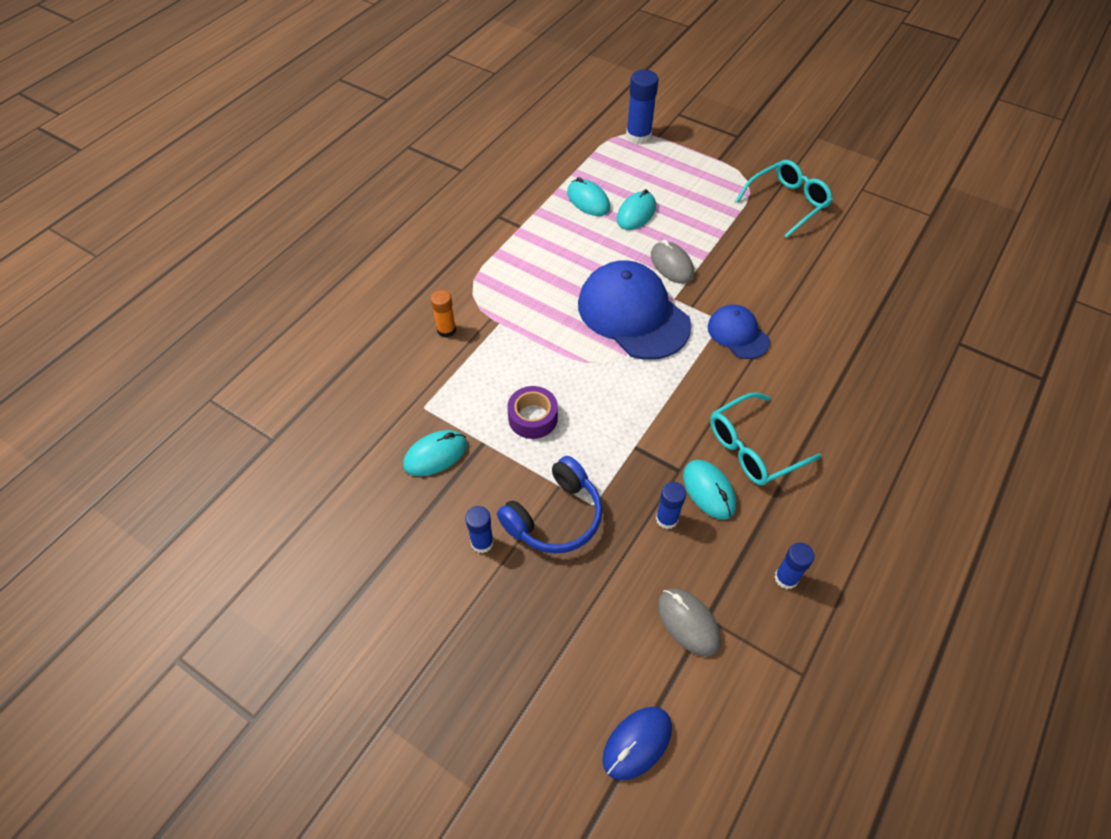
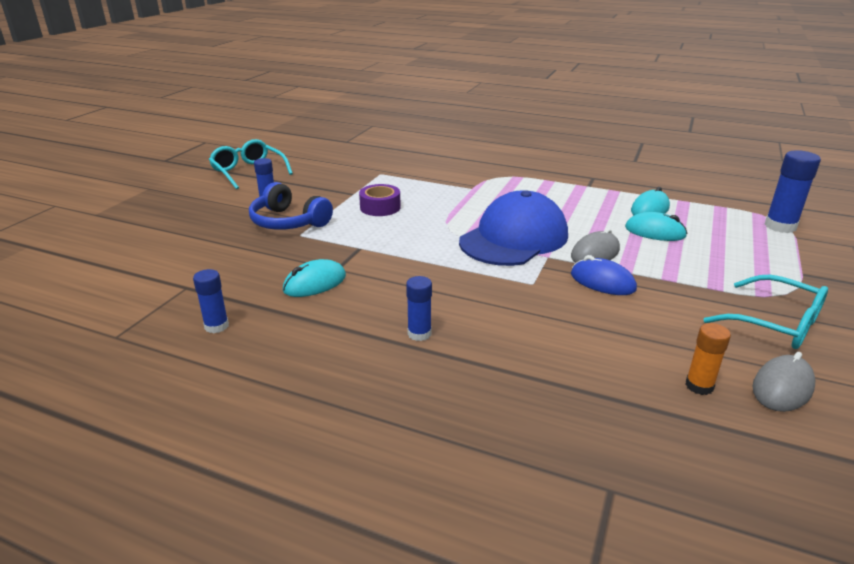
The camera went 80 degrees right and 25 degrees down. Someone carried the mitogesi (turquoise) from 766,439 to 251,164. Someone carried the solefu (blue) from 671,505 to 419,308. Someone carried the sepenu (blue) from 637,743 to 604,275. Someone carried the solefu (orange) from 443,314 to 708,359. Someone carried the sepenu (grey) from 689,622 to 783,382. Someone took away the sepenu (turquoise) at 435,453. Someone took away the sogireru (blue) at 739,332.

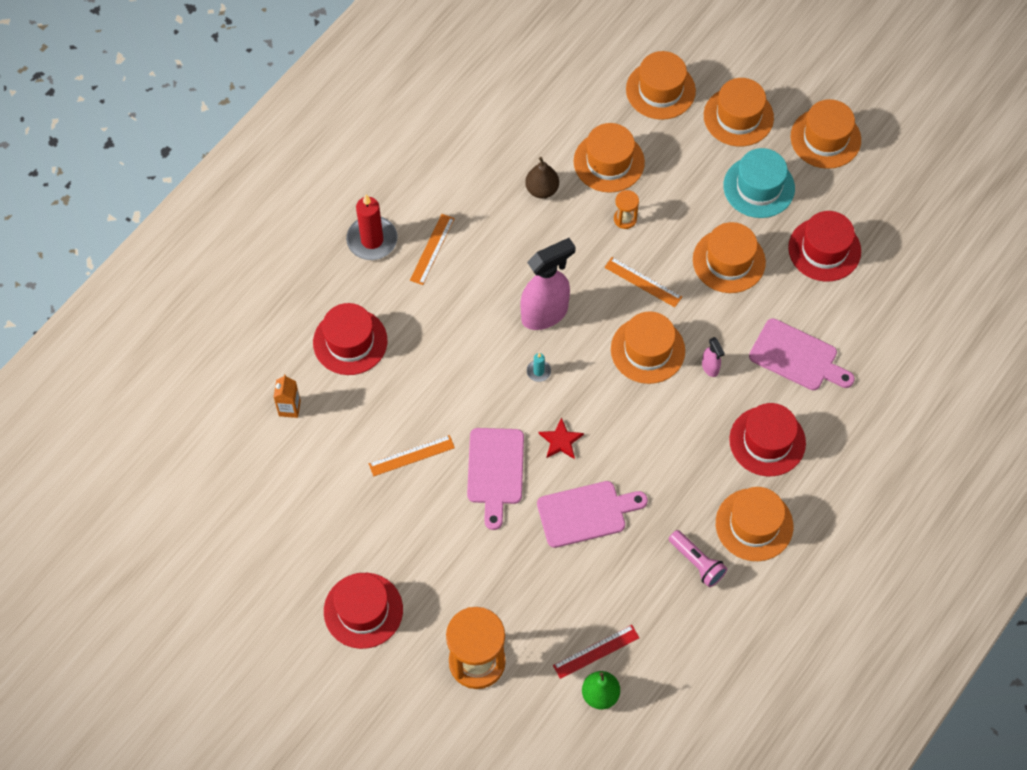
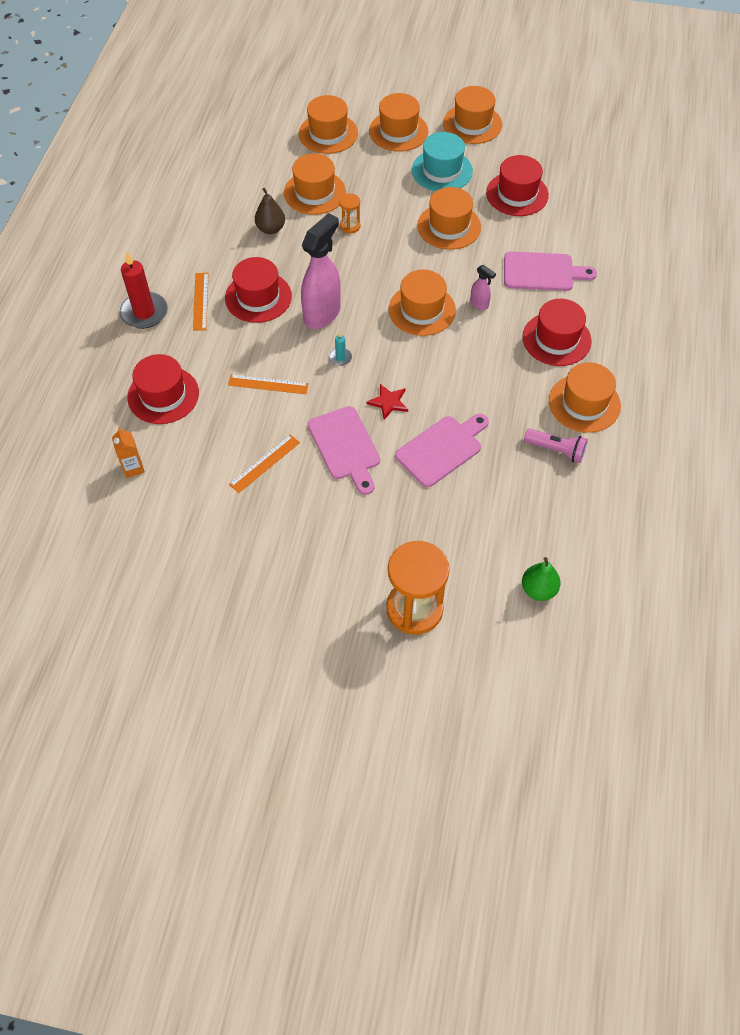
The camera went 25 degrees left and 5 degrees down. Someone carried the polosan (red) from 363,611 to 258,290. Someone carried the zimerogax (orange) from 643,282 to 268,384. Someone took away the zimerogax (red) at 596,652.

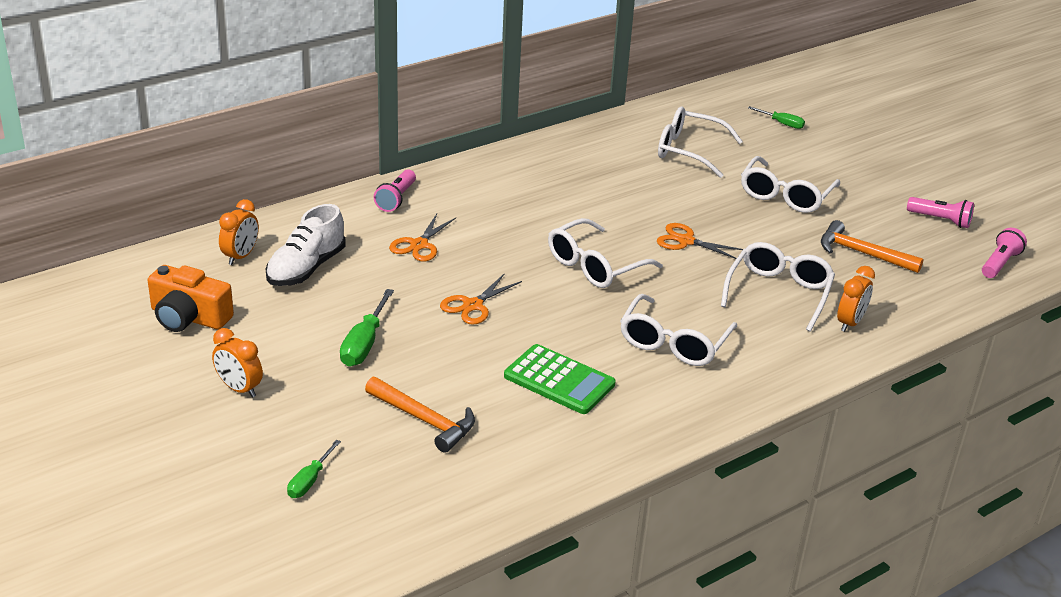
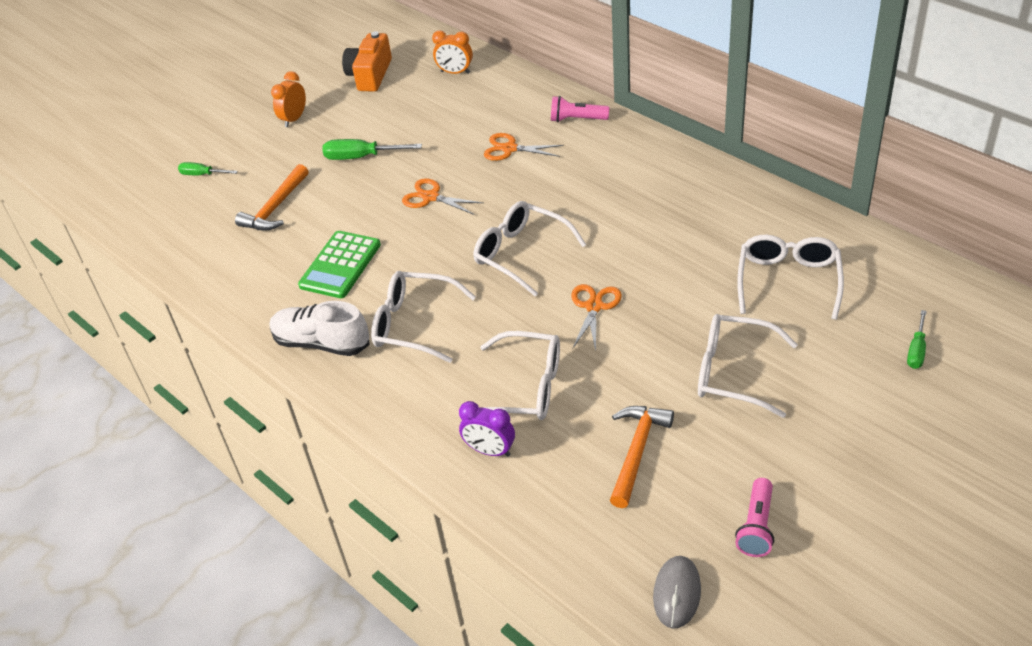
The camera went 85 degrees right and 10 degrees up. Someone carried the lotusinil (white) from 306,245 to 319,328. Someone repainted the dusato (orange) at 856,299, which became the dusato (purple) at 487,429. Someone swapped the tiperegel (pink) at 1004,253 for the sepenu (grey) at 677,592.

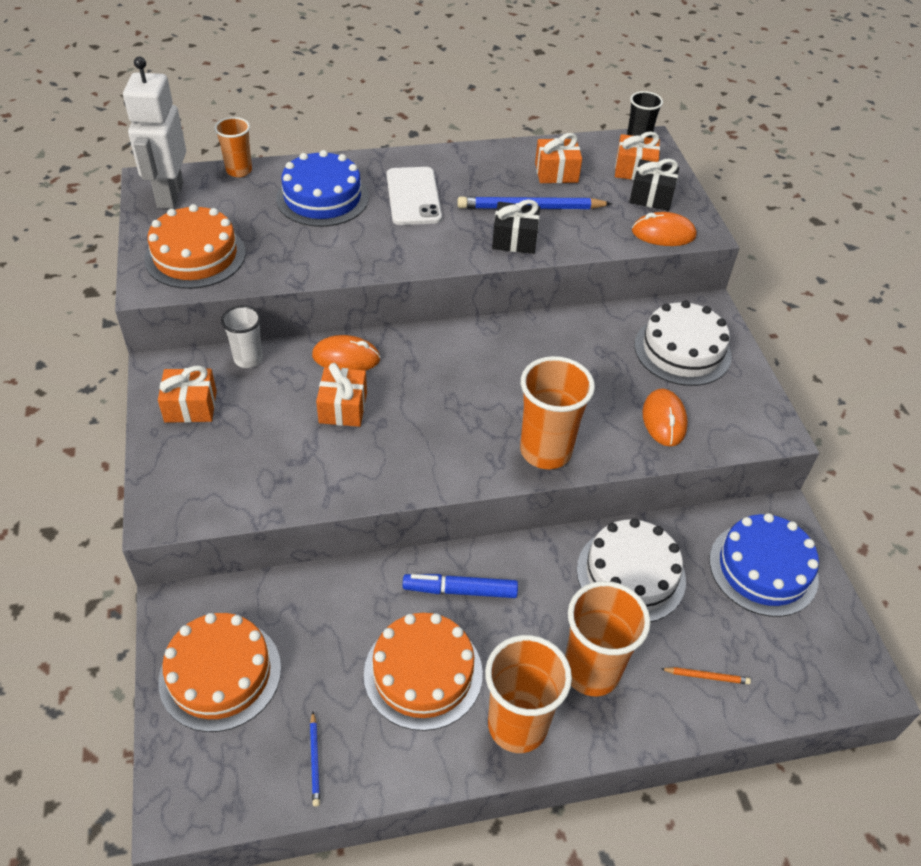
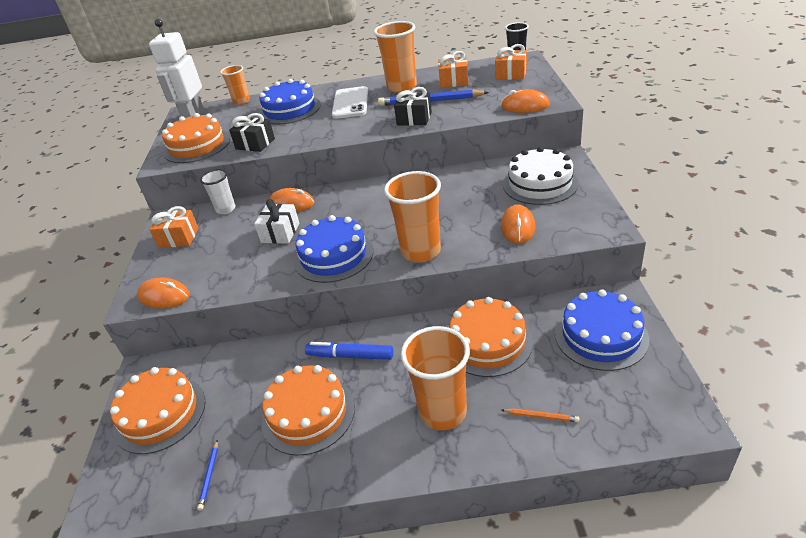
The camera went 15 degrees right and 10 degrees down. Someone put down the sepenu (orange) at 163,293. Someone carried the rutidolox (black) from 654,184 to 252,132. Someone repainted the rutidolox (orange) at 341,395, which became the rutidolox (white) at 276,221. Someone put down the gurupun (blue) at 334,249. Someone carried the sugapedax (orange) from 528,694 to 395,57. Someone repainted the gurupun (white) at 631,570, which became the gurupun (orange) at 491,337.

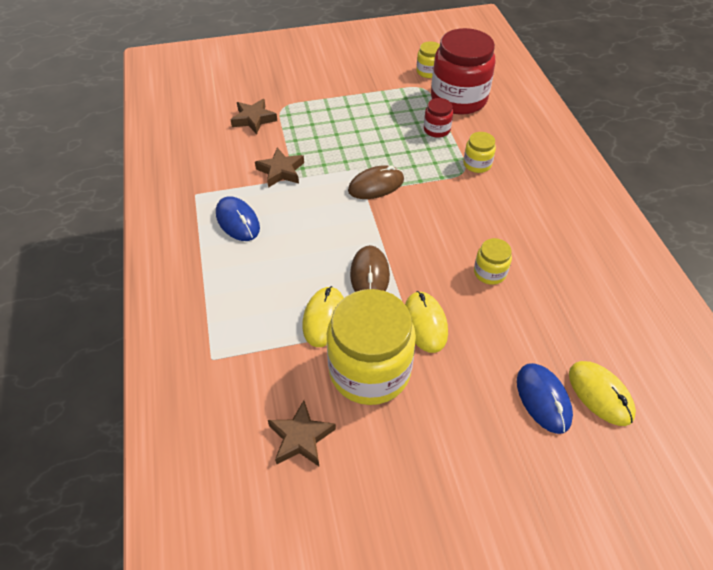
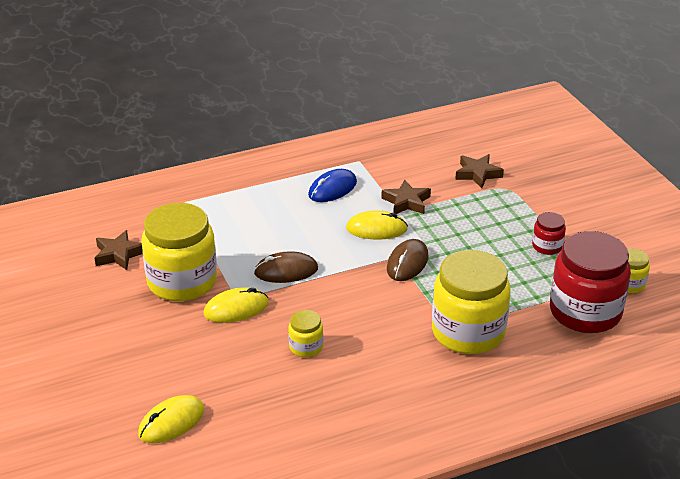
The camera went 80 degrees right and 15 degrees down. Someone carried the sepenu (yellow) from 323,316 to 377,225. Someone rotated the sepenu (brown) at 376,182 by 60 degrees clockwise. Someone scaled the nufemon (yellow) at 479,152 by 2.20. Someone carried the nufemon (red) from 438,118 to 549,233. Someone took away the sepenu (blue) at 545,398.

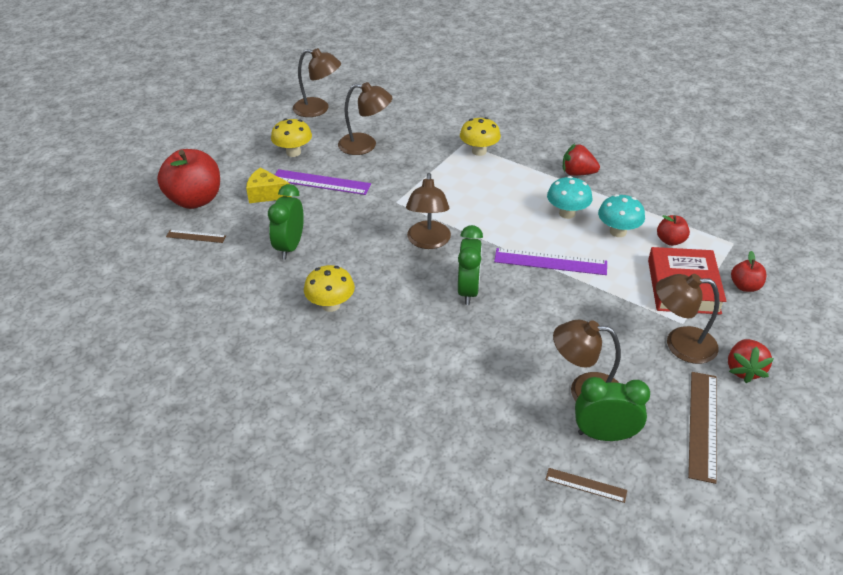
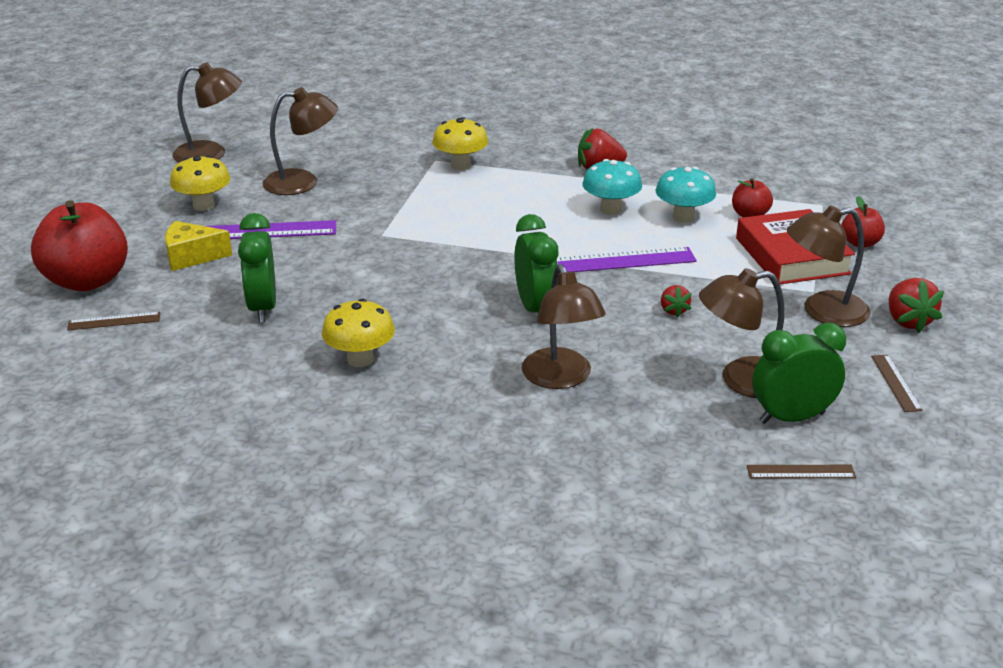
The camera went 20 degrees left and 10 degrees down. Someone carried the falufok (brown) from 428,211 to 564,326. Someone put down the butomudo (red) at 676,301. Someone scaled the zimerogax (brown) at 702,428 by 0.55.

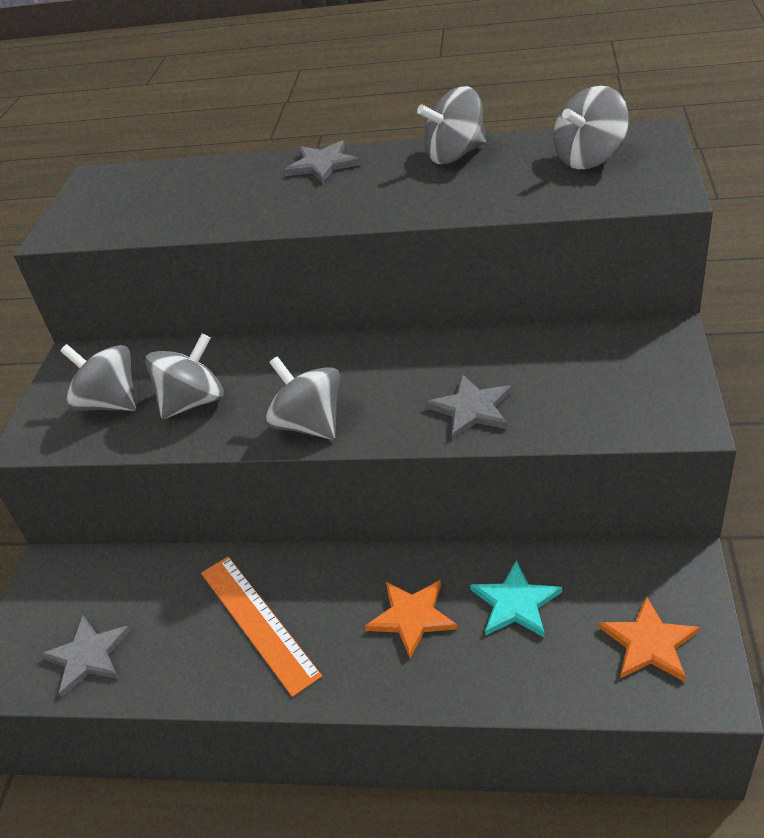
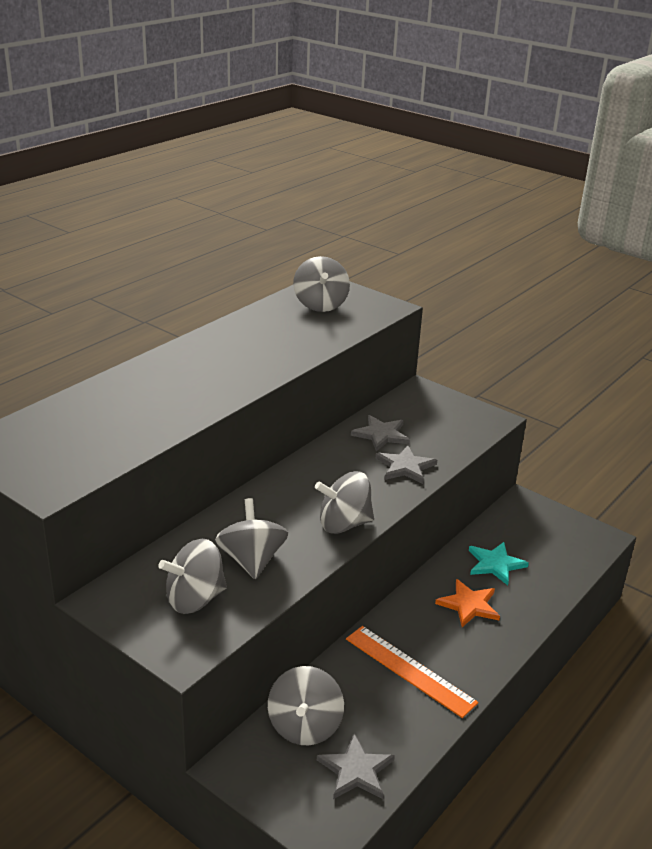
The camera went 65 degrees left and 10 degrees down. Someone carried the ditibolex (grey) from 451,125 to 306,705. Someone rotated the zimerogax (orange) at 261,626 by 45 degrees clockwise. Someone carried the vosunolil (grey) from 322,162 to 380,433. Someone took away the vosunolil (orange) at 649,639.

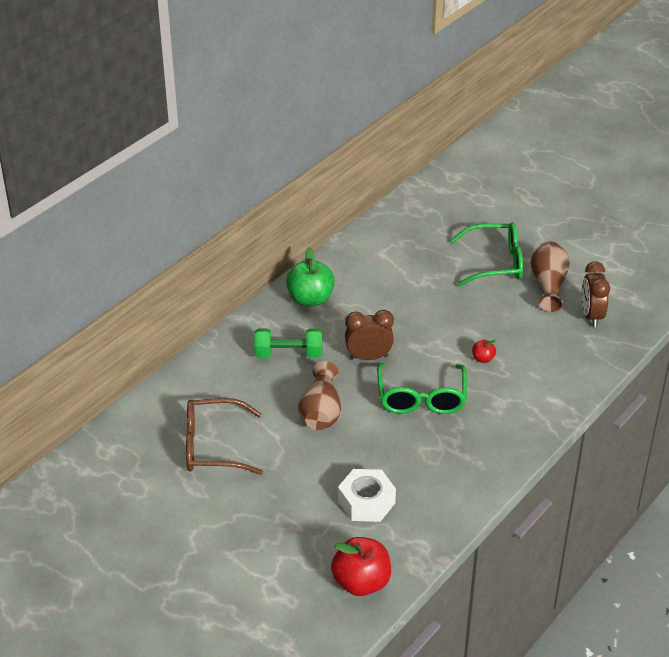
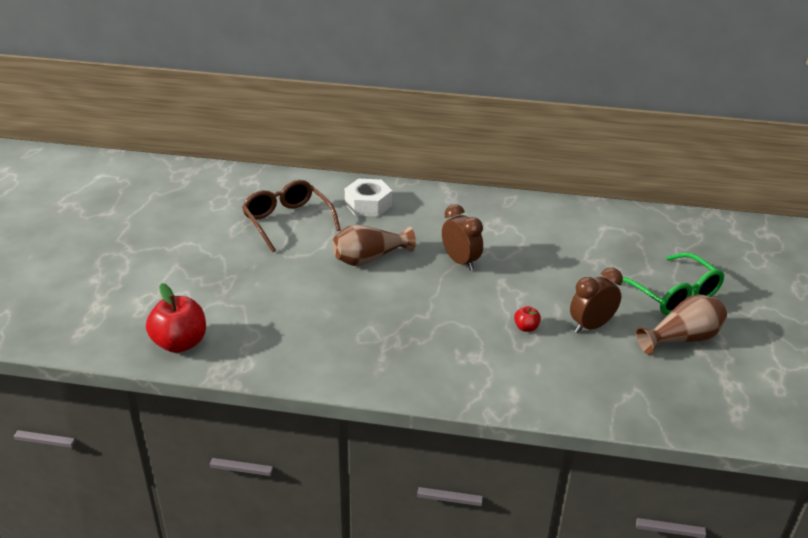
The camera went 60 degrees right and 5 degrees down. Someone carried the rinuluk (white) from 367,495 to 368,198. Someone carried the dusato (brown) from 595,294 to 596,300. Someone took away the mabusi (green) at 288,343. Someone took away the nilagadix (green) at 310,277. Someone took away the mitogesi (green) at 422,389.

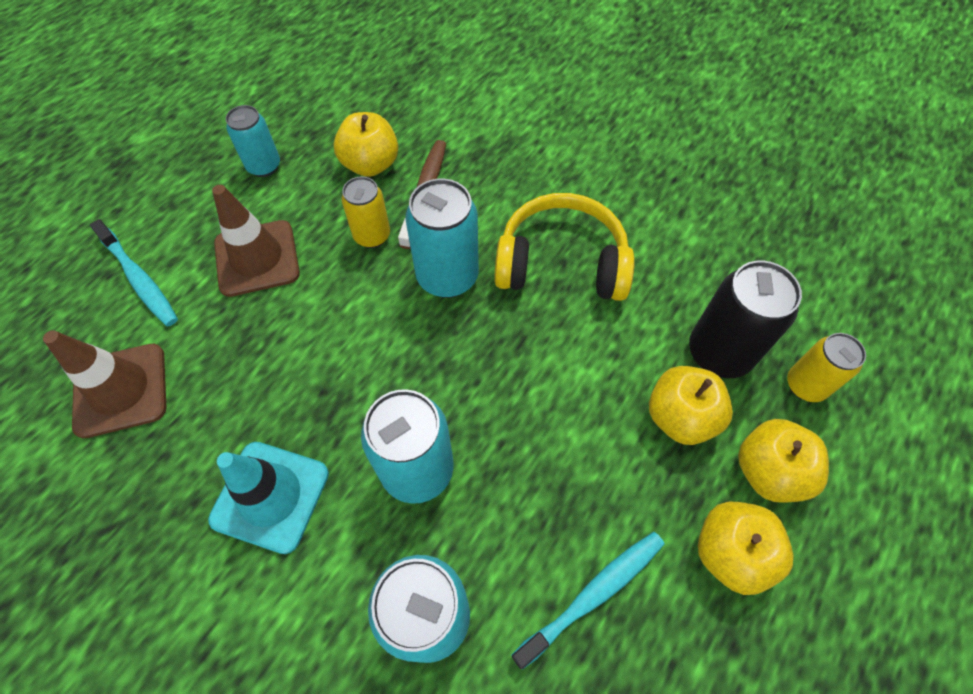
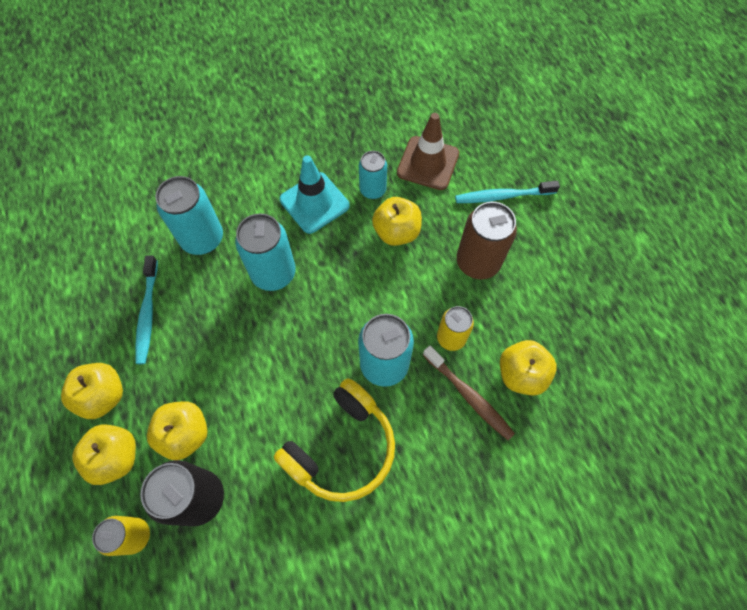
The camera went 125 degrees right and 5 degrees up. Someone carried the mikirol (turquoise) from 253,141 to 373,175. Someone put down the nilagadix (yellow) at 397,221. Someone swapped the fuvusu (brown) at 256,241 for the mikirol (brown) at 486,240.

